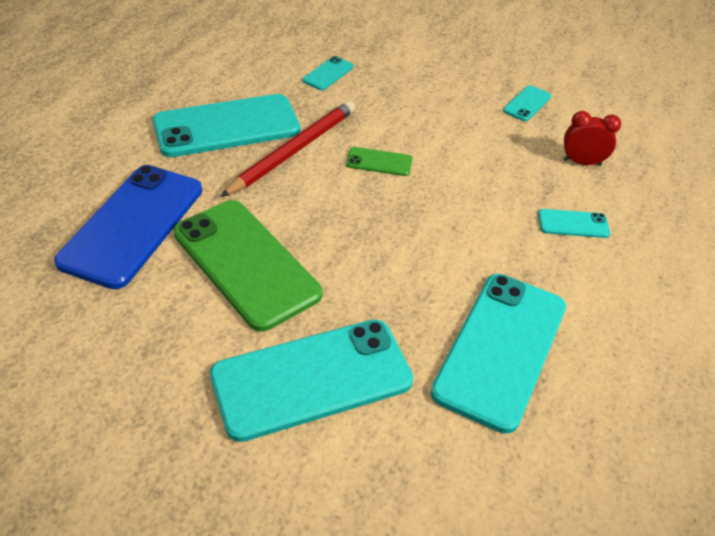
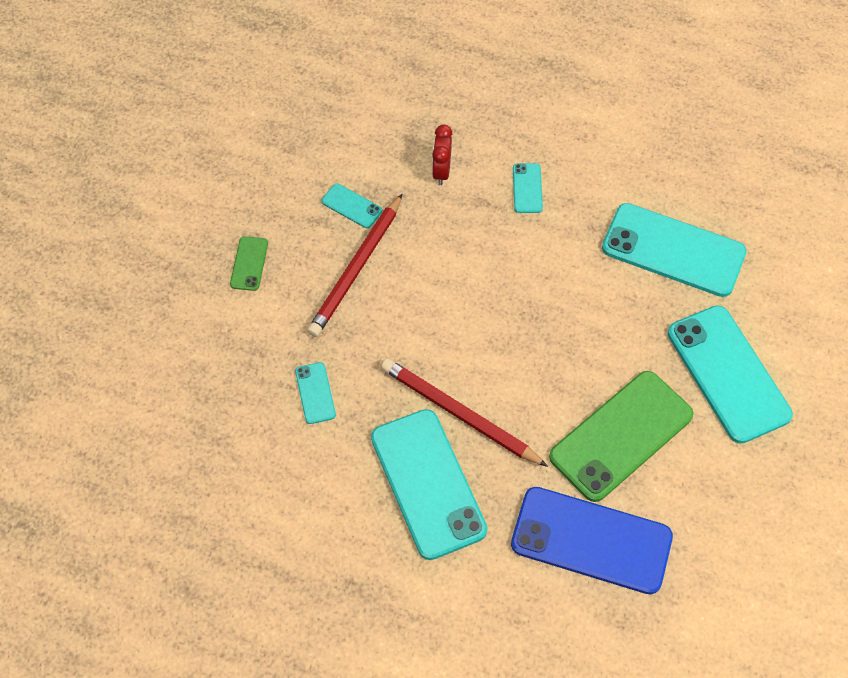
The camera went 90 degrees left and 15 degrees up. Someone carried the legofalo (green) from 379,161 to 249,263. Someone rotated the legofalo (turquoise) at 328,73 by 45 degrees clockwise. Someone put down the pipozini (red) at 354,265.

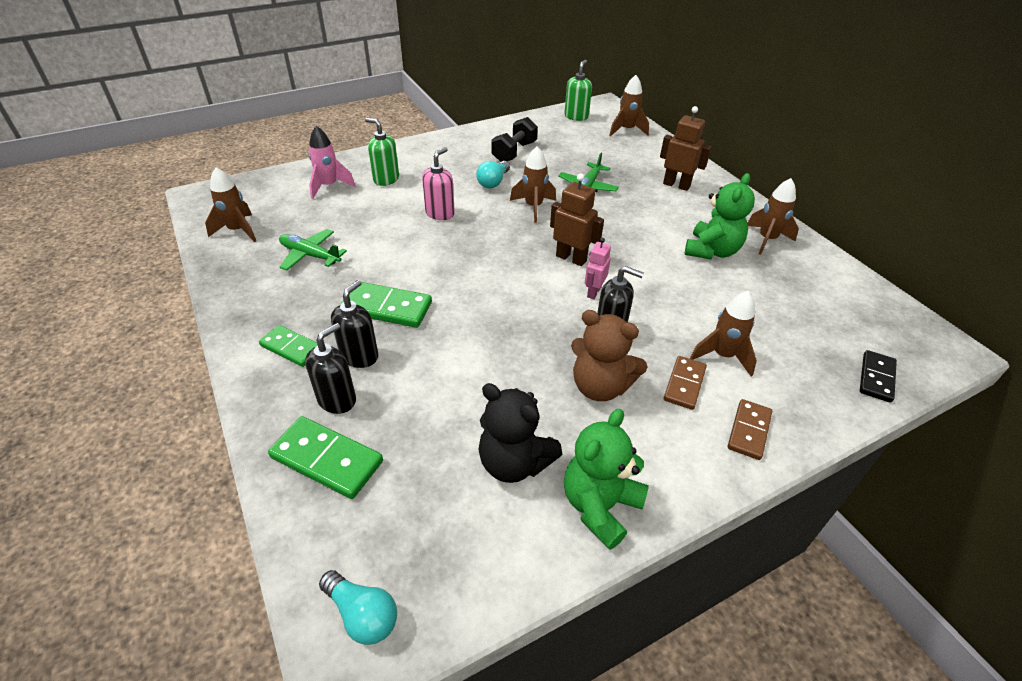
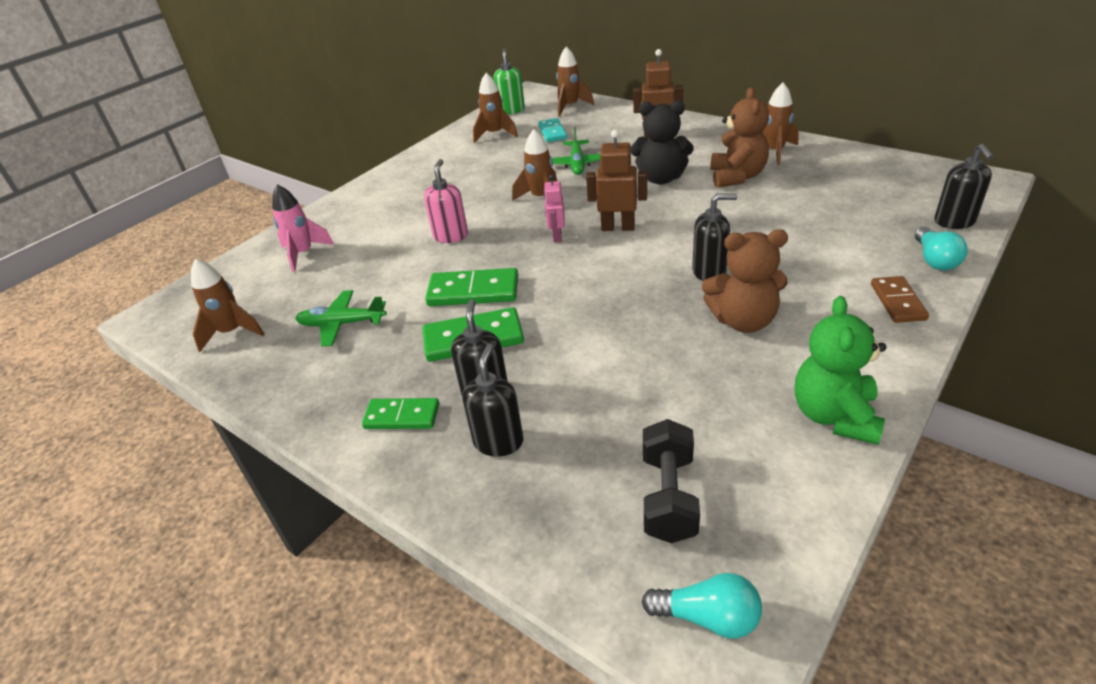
The camera went 20 degrees left and 5 degrees down. Someone carried the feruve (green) from 325,457 to 471,287. Someone carried the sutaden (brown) from 723,334 to 495,108. Someone put down the feruve (turquoise) at 552,130. Someone carried the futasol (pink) from 598,268 to 554,208. Someone carried the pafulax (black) from 520,433 to 662,142. Someone carried the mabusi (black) from 514,139 to 671,481. Someone repainted the pafulax (green) at 720,216, which became the pafulax (brown) at 739,137. Someone carried the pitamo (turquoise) from 493,174 to 941,248. Someone swapped the feruve (black) at 878,376 for the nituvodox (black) at 964,186. Someone took away the nituvodox (green) at 382,152. Someone took away the feruve (brown) at 685,383.

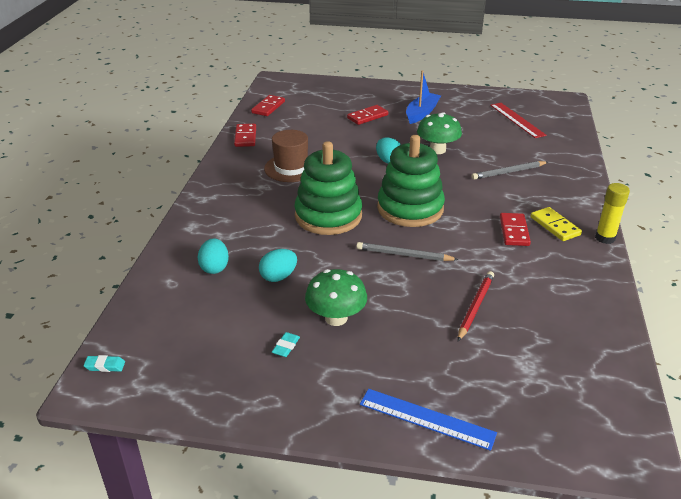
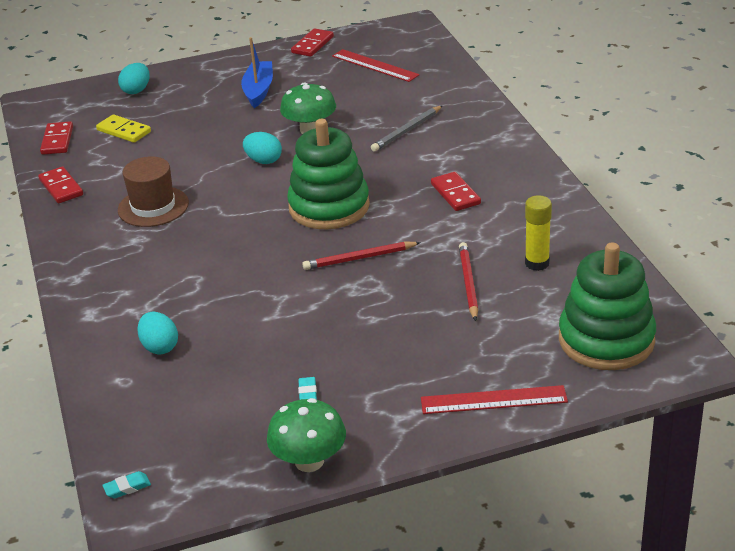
The camera went 25 degrees left and 0 degrees up. Someone carried the feruve (yellow) from 556,224 to 123,128. Someone carried the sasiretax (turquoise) from 278,265 to 134,78. Someone carried the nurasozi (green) from 336,297 to 306,435. Someone carried the feruve (red) from 367,115 to 312,42. Someone repainted the pipozini (grey) at 407,251, which became the pipozini (red) at 361,256. Someone repainted the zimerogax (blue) at 428,420, which became the zimerogax (red) at 494,399. Someone carried the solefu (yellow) from 612,213 to 538,233. Someone carried the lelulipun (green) from 328,188 to 607,306.

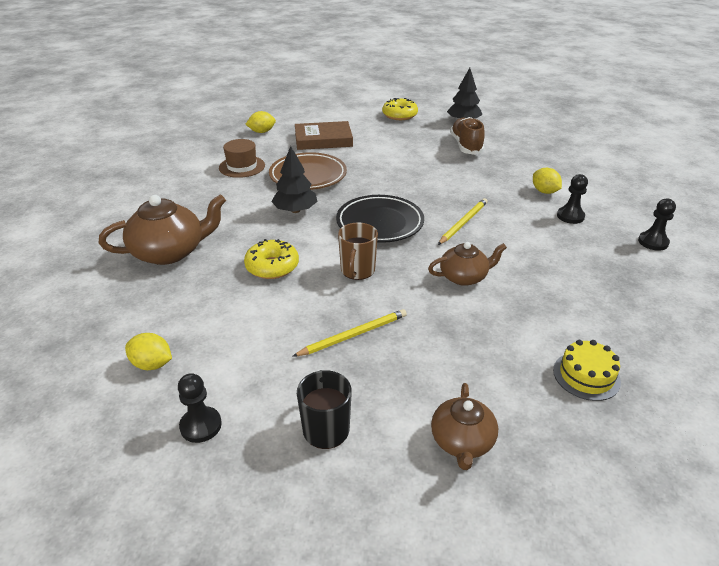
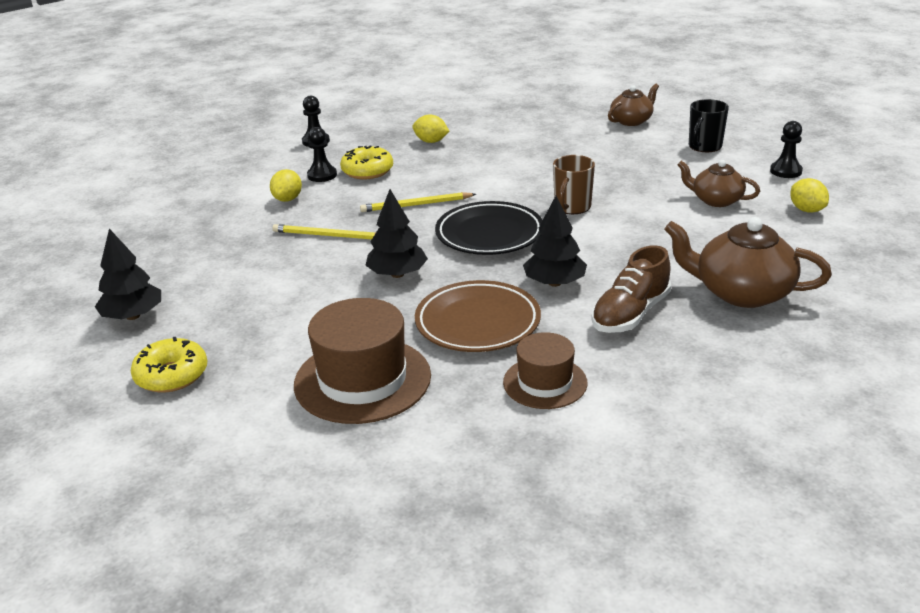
The camera went 135 degrees left and 5 degrees down. Someone carried the pipozini (yellow) from 349,333 to 324,231. Someone swapped the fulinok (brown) at 324,135 for the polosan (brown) at 362,361. Someone carried the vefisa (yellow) from 271,259 to 366,162. Someone put down the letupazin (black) at 396,233. Someone carried the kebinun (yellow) from 261,122 to 431,128. Someone rotated the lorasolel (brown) at 358,251 by 150 degrees clockwise. Someone carried the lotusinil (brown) from 467,136 to 631,289. Someone carried the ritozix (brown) from 467,264 to 718,183. Someone took away the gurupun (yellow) at 587,370.

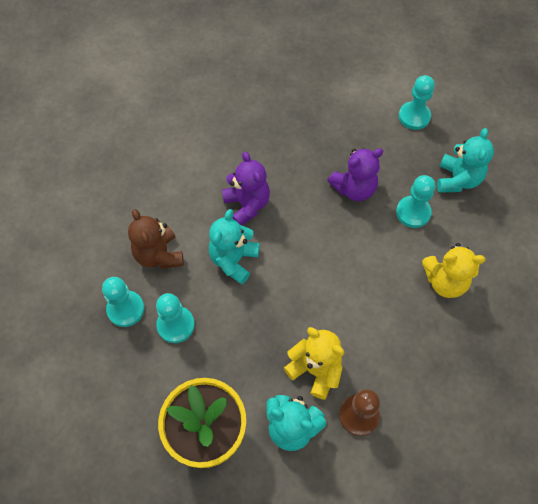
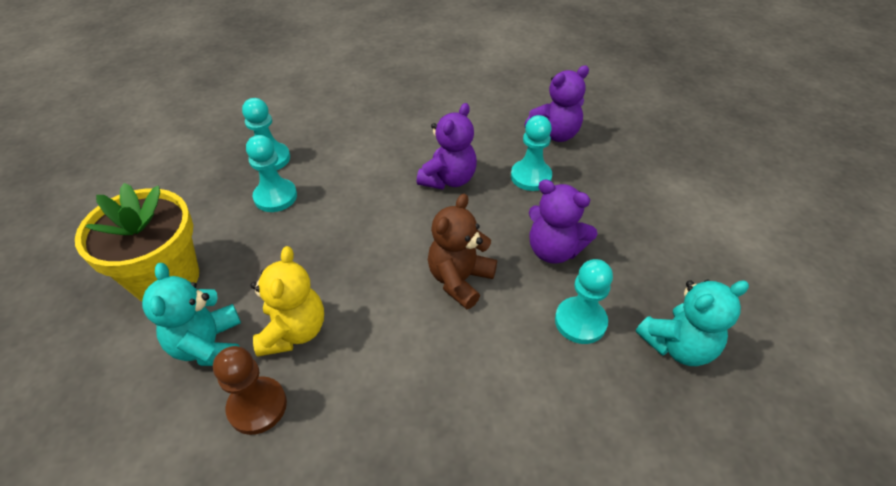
The camera went 55 degrees right and 15 degrees down. Someone carried the pafulax (brown) from 156,239 to 462,251. Someone carried the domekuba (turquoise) from 416,102 to 531,153. Someone put down the pafulax (purple) at 556,103. Someone took away the pafulax (turquoise) at 234,246. Someone took away the pafulax (yellow) at 454,270.

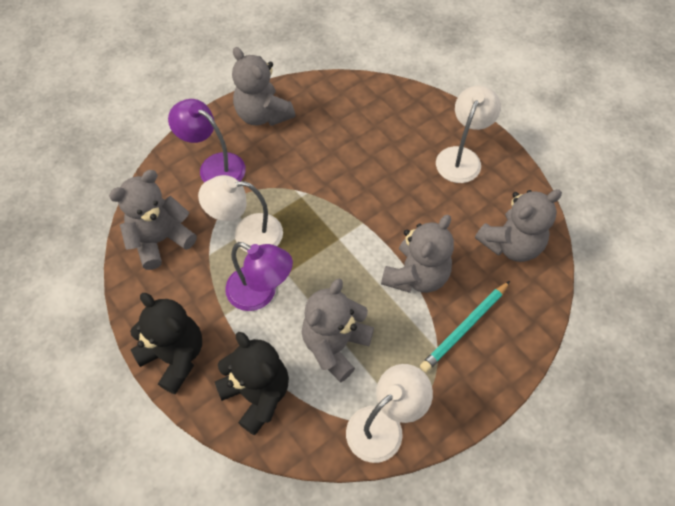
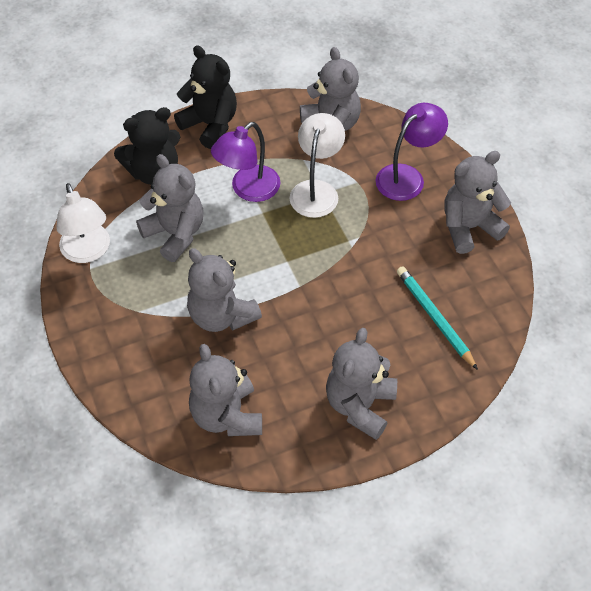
The camera went 105 degrees right and 5 degrees down. Someone rotated the pafulax (black) at 166,343 by 105 degrees counterclockwise. Someone swapped the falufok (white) at 468,134 for the pafulax (grey) at 361,384. Someone carried the pipozini (turquoise) from 465,326 to 437,318.

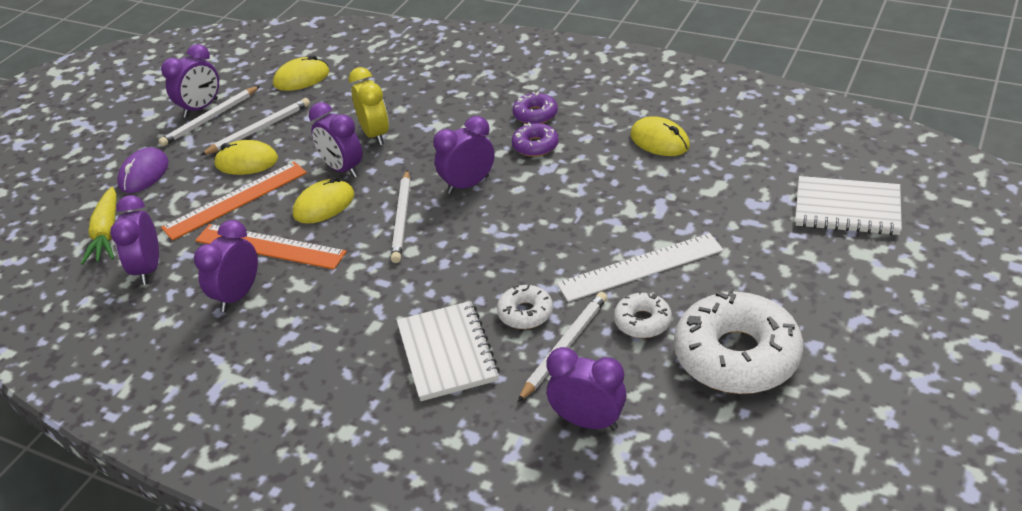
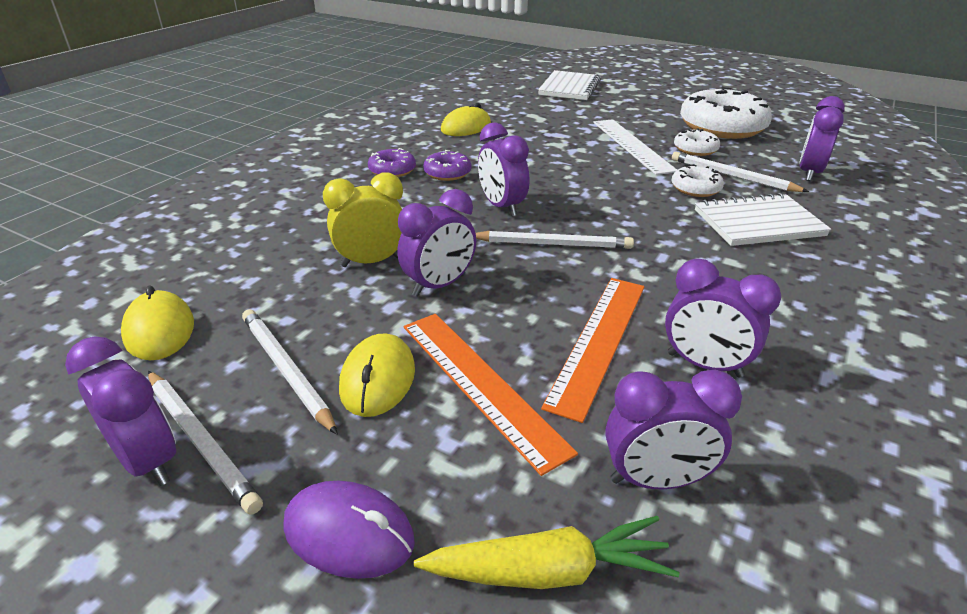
The camera went 90 degrees left and 5 degrees down. Someone took away the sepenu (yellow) at 323,200.

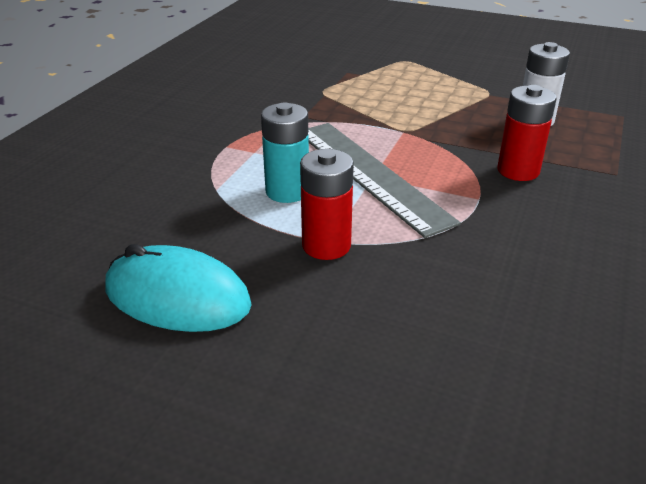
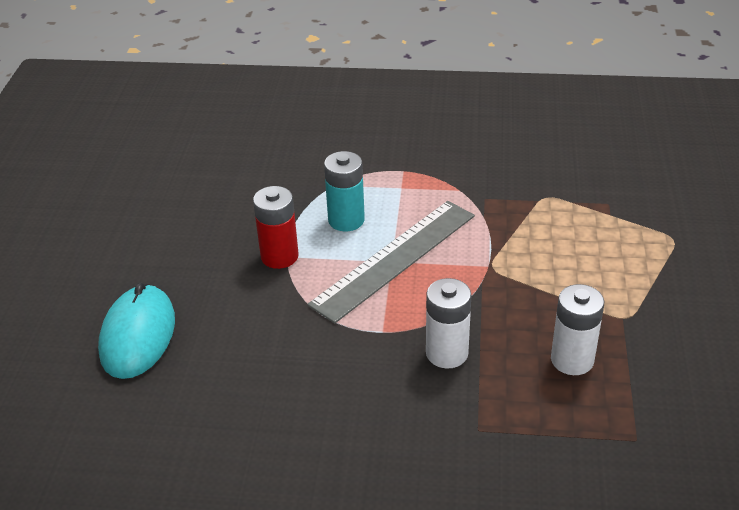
The camera went 75 degrees right and 5 degrees up. Someone carried the sepenu (turquoise) from 178,288 to 136,331. Someone repainted the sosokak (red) at 527,133, which became the sosokak (white) at 448,323.

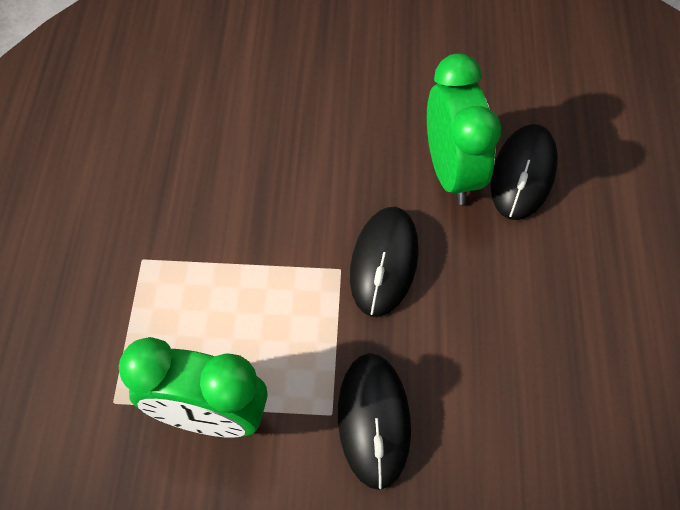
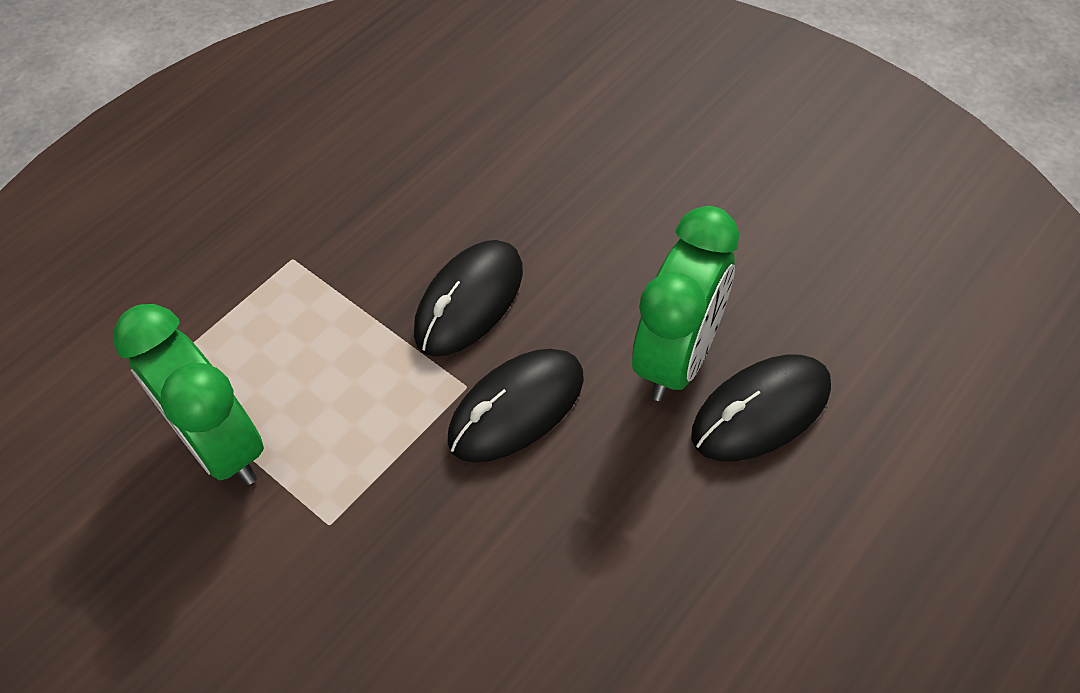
The camera went 40 degrees right and 5 degrees down. Someone carried the sepenu (black) from 374,421 to 468,298.

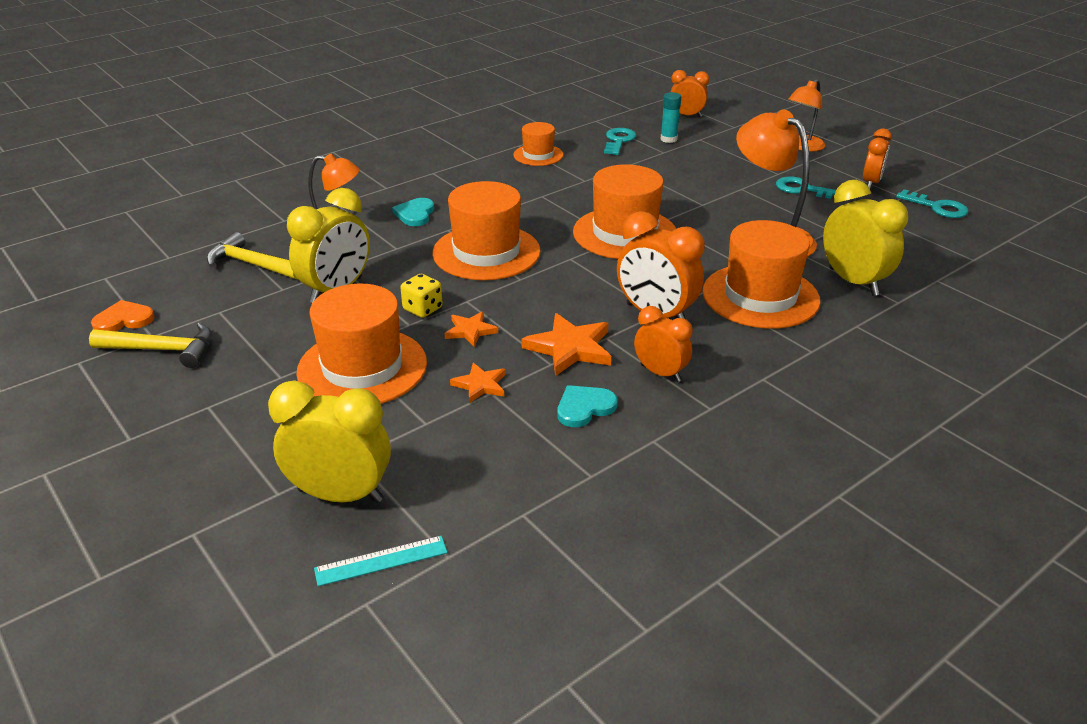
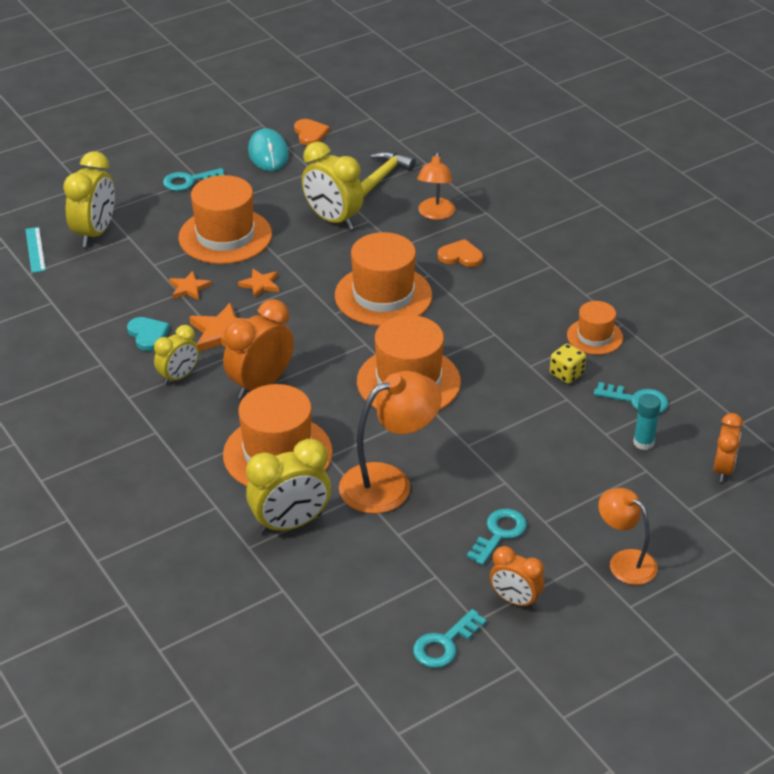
The camera went 95 degrees right and 5 degrees up. Someone repainted the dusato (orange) at 663,344, which became the dusato (yellow) at 176,355. Someone put down the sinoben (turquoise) at 194,179. Someone swapped the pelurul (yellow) at 150,345 for the sepenu (turquoise) at 268,149. Someone repainted the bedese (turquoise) at 413,212, which became the bedese (orange) at 460,253. Someone carried the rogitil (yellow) from 421,296 to 568,364.

